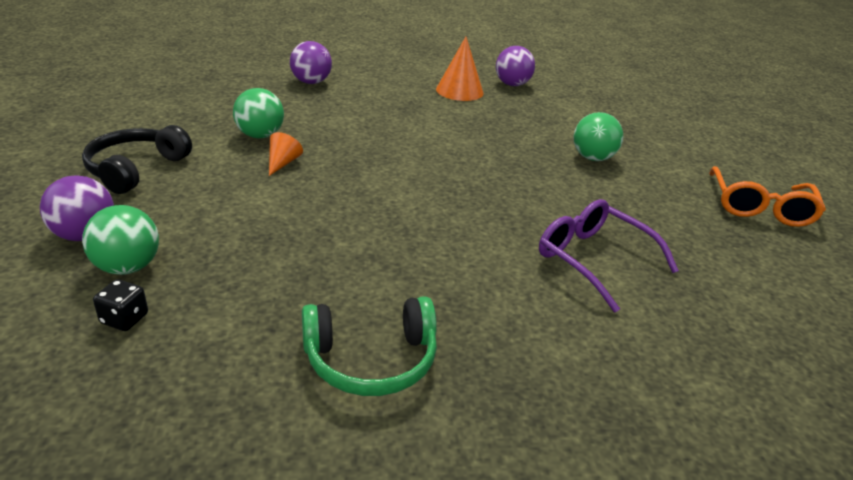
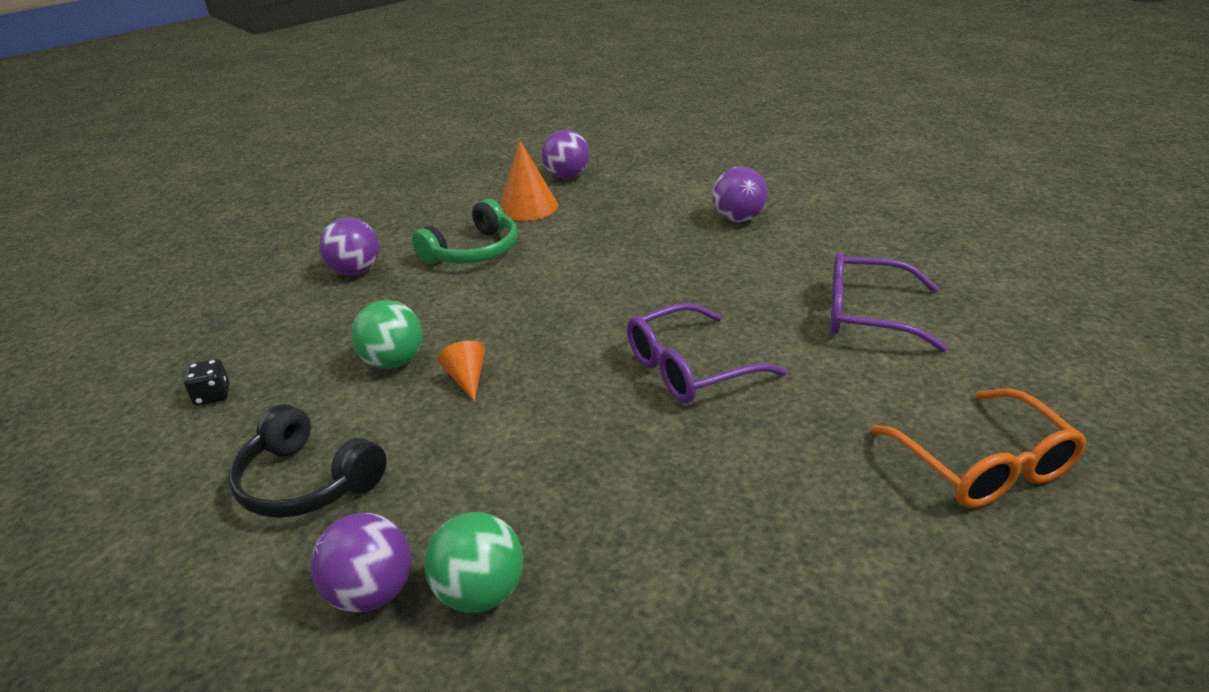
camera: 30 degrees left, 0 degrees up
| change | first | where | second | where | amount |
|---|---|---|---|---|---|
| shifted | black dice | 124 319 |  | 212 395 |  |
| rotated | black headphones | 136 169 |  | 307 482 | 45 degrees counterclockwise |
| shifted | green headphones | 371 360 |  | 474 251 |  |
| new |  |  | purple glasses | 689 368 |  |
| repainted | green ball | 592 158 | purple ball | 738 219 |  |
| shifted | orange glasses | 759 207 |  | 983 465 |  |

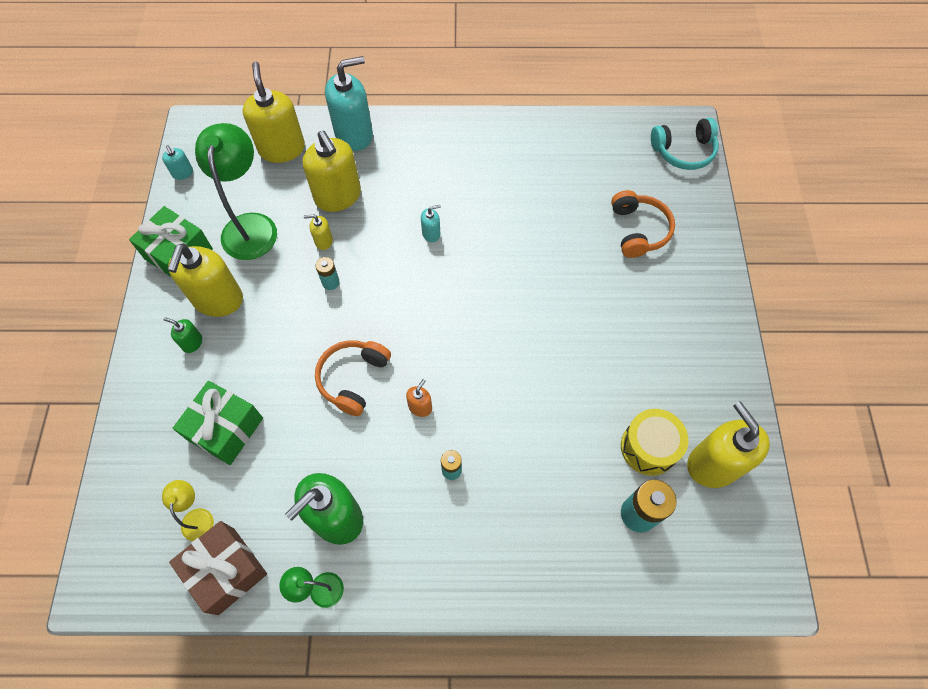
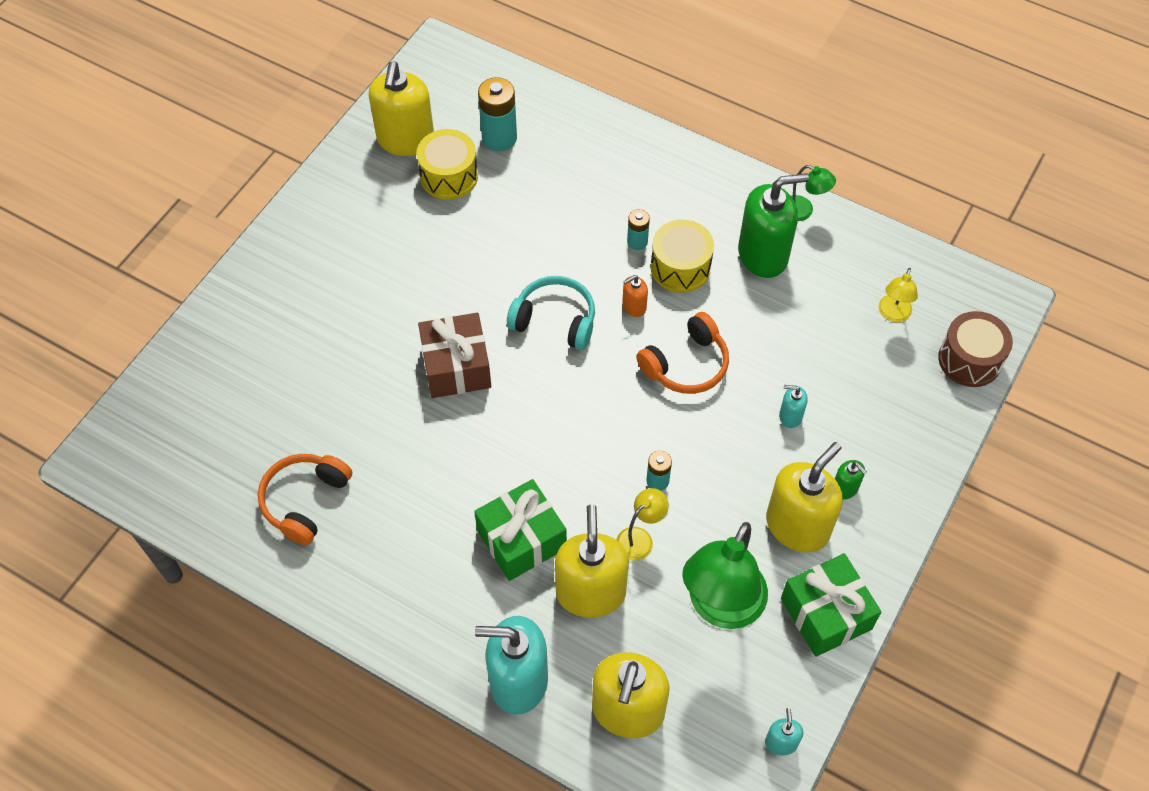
camera: 150 degrees left, 5 degrees down
| change | first | where | second | where | amount |
|---|---|---|---|---|---|
| shifted | orange headphones | 638 230 |  | 305 501 |  |
| shifted | brown gift | 226 570 |  | 456 367 |  |
| shifted | green gift | 225 429 |  | 521 539 |  |
| shifted | turquoise headphones | 683 151 |  | 555 320 |  |
| swapped | yellow soap dispenser | 323 241 | yellow lamp | 640 538 |  |
| new |  |  | yellow drum | 680 267 |  |
| shifted | turquoise soap dispenser | 431 233 |  | 790 416 |  |
| new |  |  | brown drum | 969 360 |  |

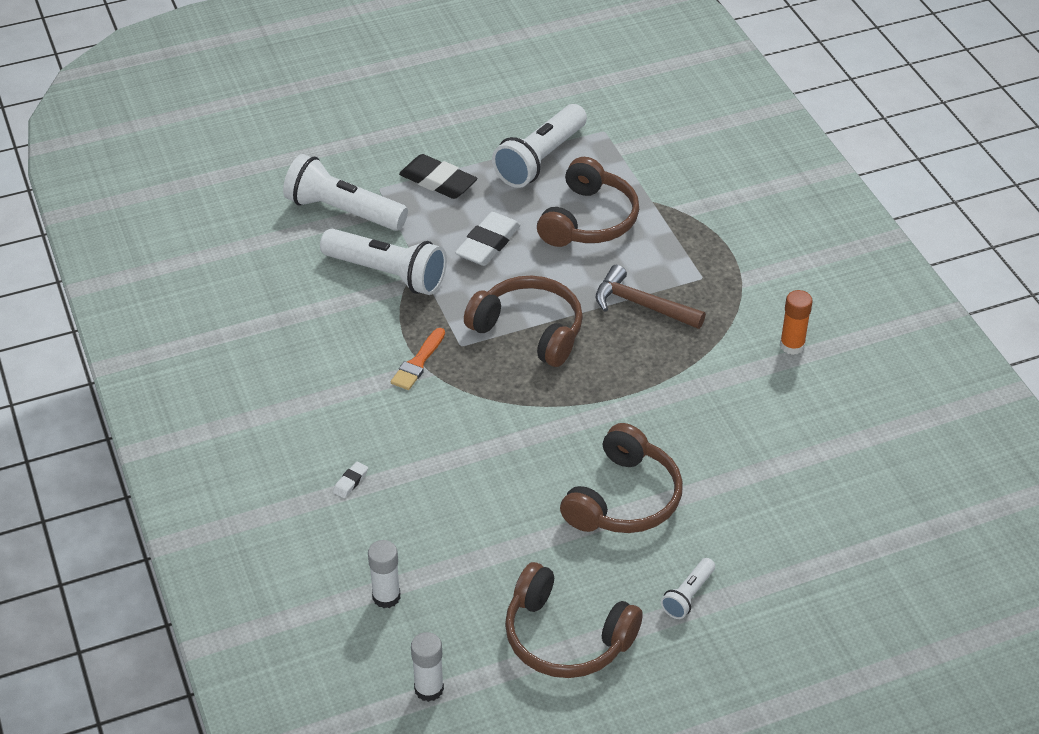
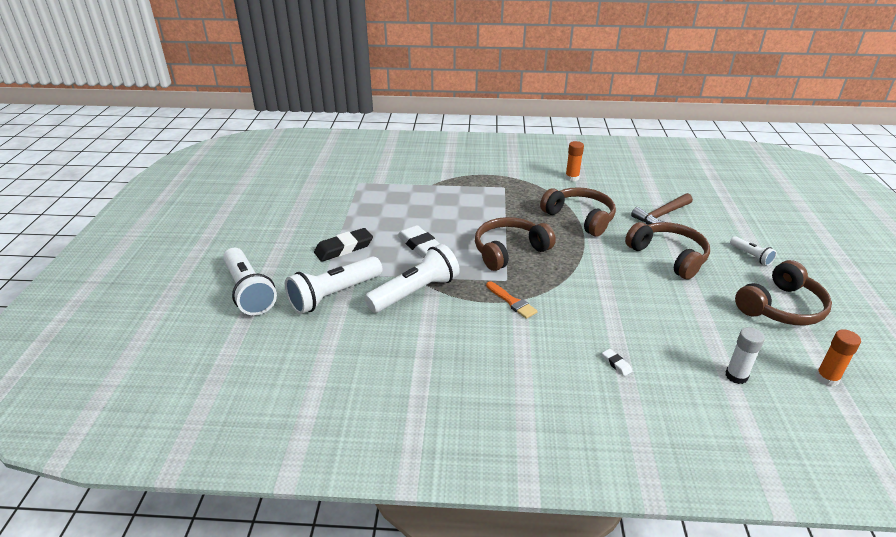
camera: 65 degrees left, 10 degrees down
| change | first | where | second | where | amount |
|---|---|---|---|---|---|
| shifted | white flashlight | 540 159 |  | 248 292 |  |
| shifted | brown headphones | 589 220 |  | 580 218 |  |
| shifted | brown hammer | 641 305 |  | 661 215 |  |
| repainted | white glue stick | 429 689 | orange glue stick | 827 378 |  |

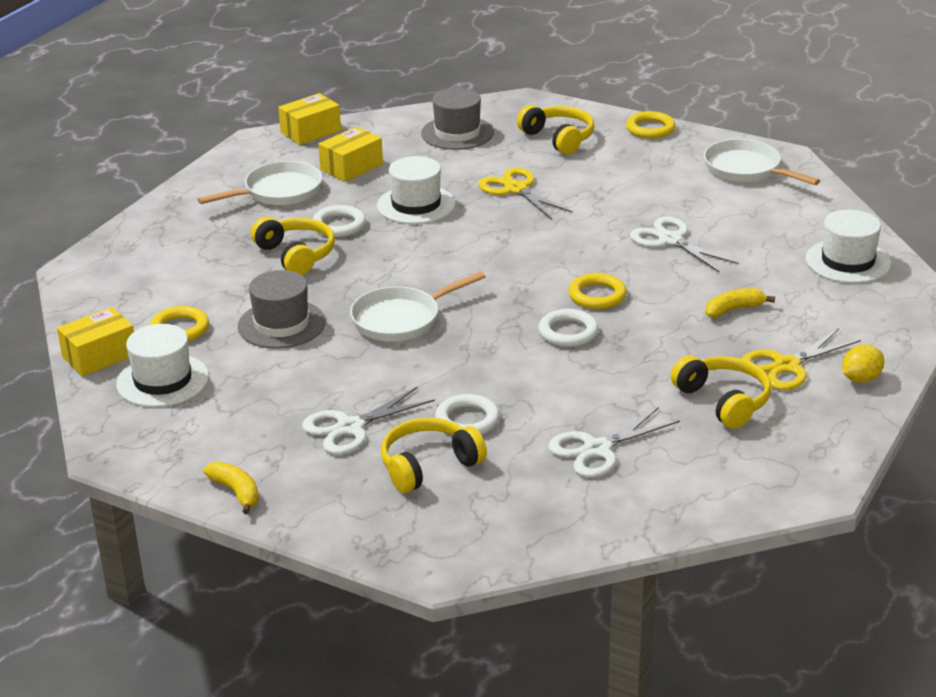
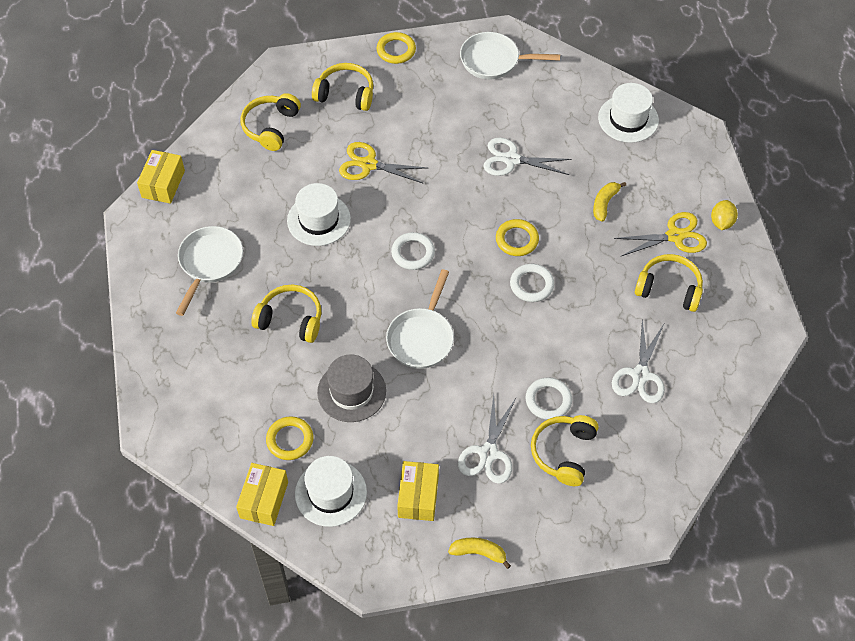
camera: 40 degrees left, 25 degrees up
| change | first | where | second | where | amount |
|---|---|---|---|---|---|
| swapped | grey hat | 457 133 | yellow headphones | 271 127 |  |
| shifted | white ring | 339 225 |  | 413 253 |  |
| shifted | yellow box | 351 167 |  | 418 496 |  |
| rotated | yellow scissors | 786 366 |  | 675 236 | 120 degrees counterclockwise |

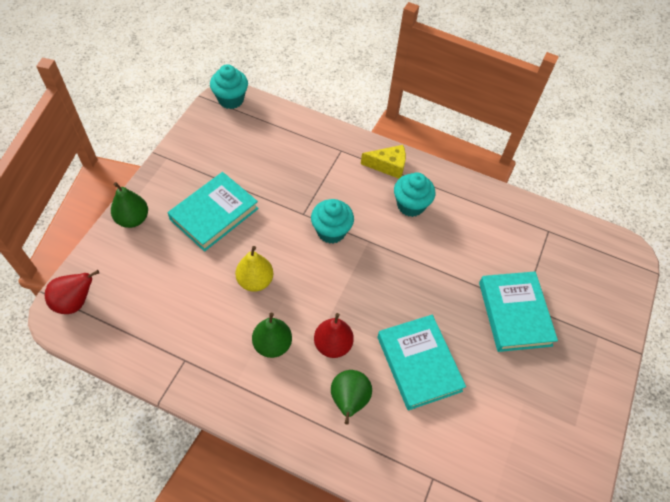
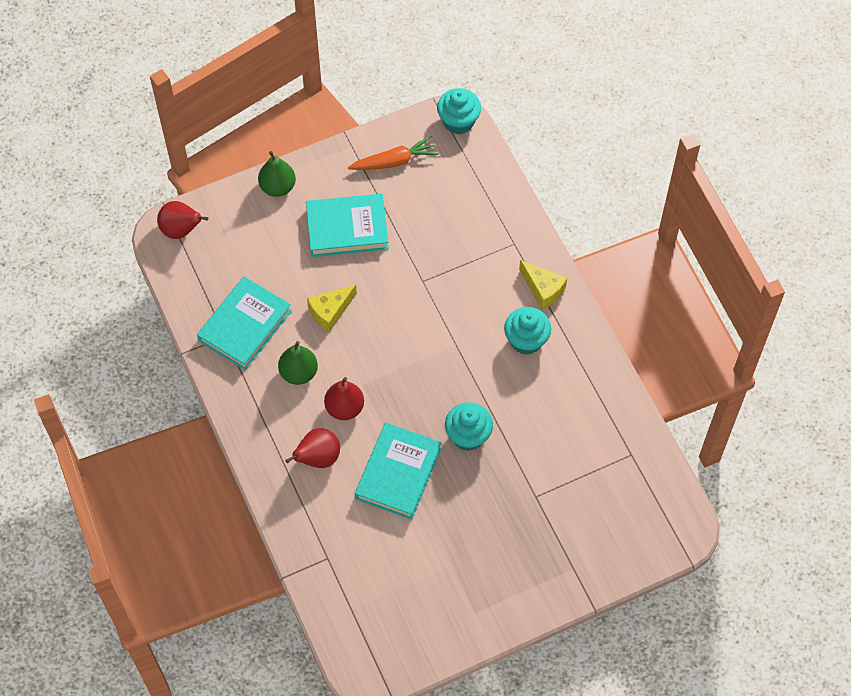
camera: 45 degrees right, 5 degrees up
| change | first | where | second | where | amount |
|---|---|---|---|---|---|
| shifted | turquoise book | 514 313 |  | 245 326 |  |
| repainted | green pear | 349 400 | red pear | 318 458 |  |
| swapped | yellow pear | 255 281 | yellow cheese | 330 311 |  |
| new |  |  | orange carrot | 394 161 |  |
| shifted | turquoise cupcake | 331 231 |  | 468 436 |  |

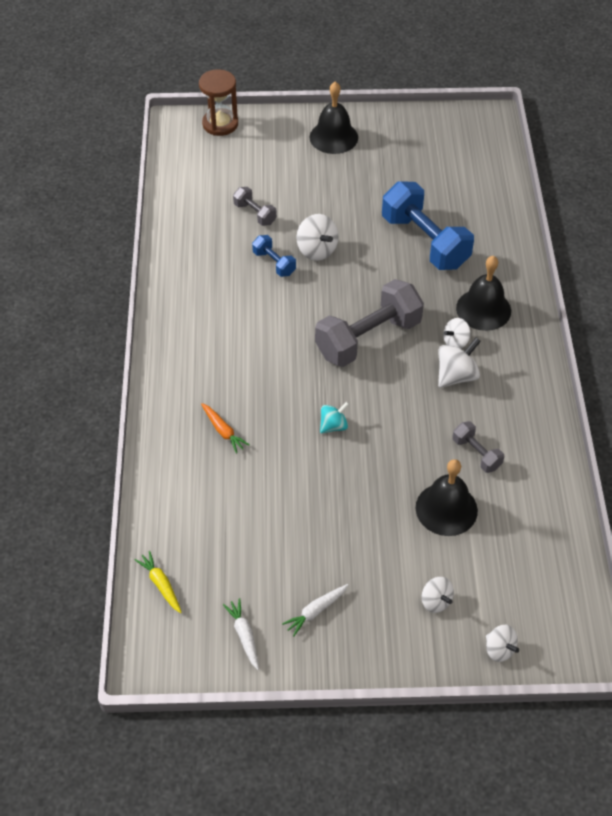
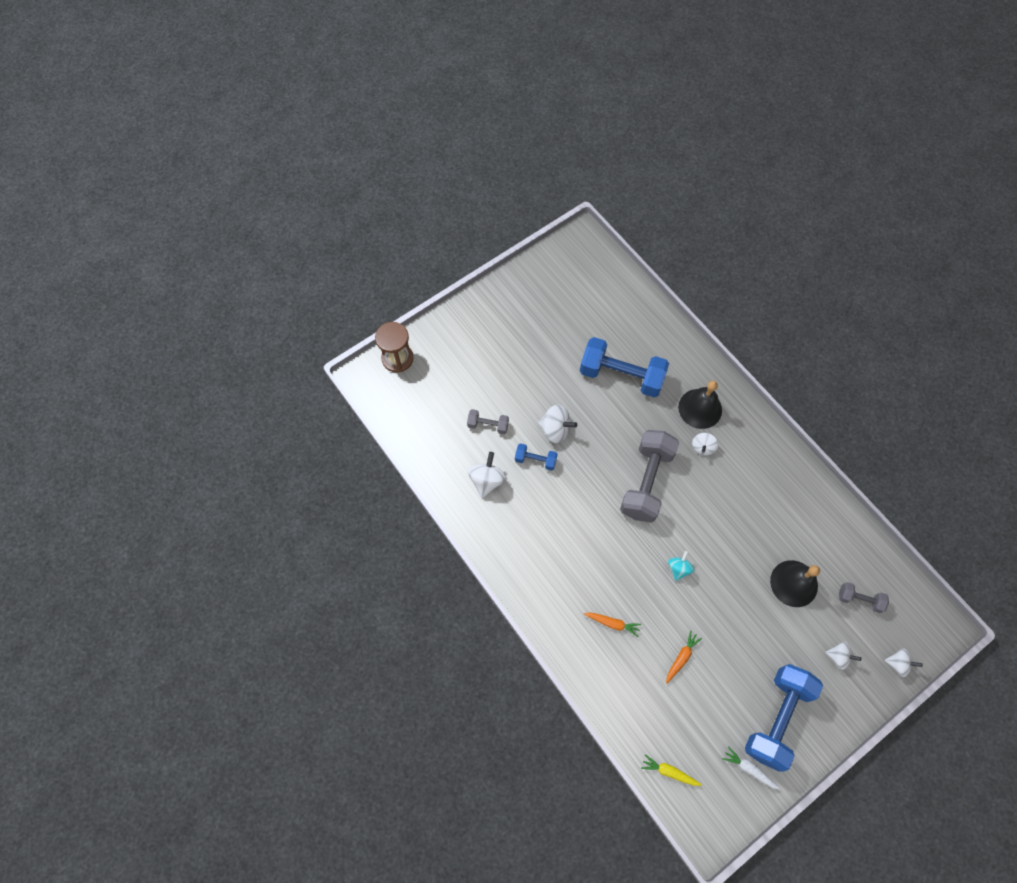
camera: 35 degrees left, 15 degrees up
| change | first | where | second | where | amount |
|---|---|---|---|---|---|
| shifted | white spinning top | 456 376 |  | 487 480 |  |
| new |  |  | orange carrot | 681 657 |  |
| swapped | white carrot | 315 611 | blue dumbbell | 776 718 |  |
| shifted | grey dumbbell | 476 454 |  | 859 599 |  |
| gone | black bell | 333 137 |  |  |  |

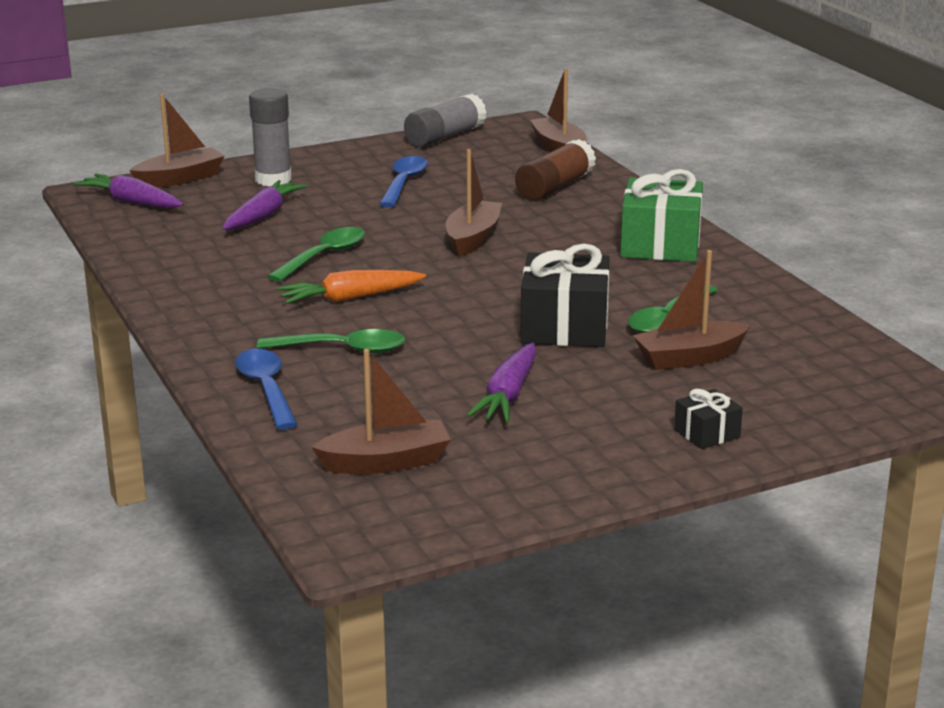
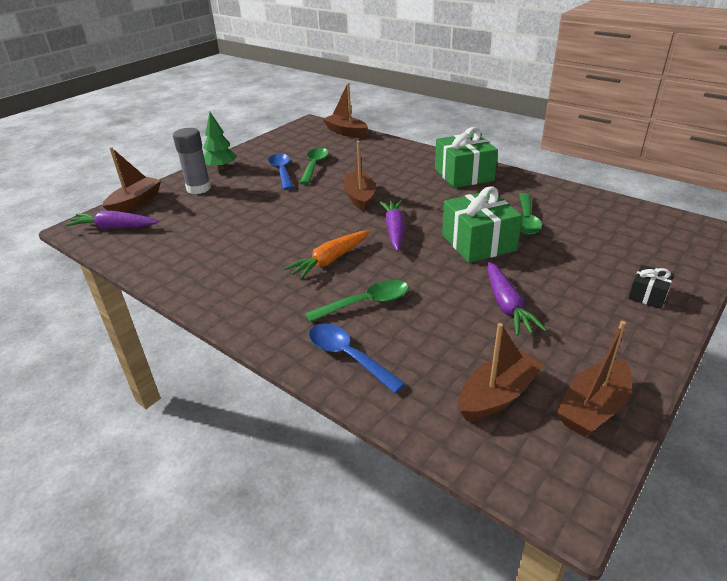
camera: 25 degrees left, 10 degrees up
| change | first | where | second | where | amount |
|---|---|---|---|---|---|
| new |  |  | green tree | 221 168 |  |
| shifted | green spoon | 324 256 |  | 314 166 |  |
| shifted | purple carrot | 263 216 |  | 394 230 |  |
| repainted | black gift | 565 326 | green gift | 478 242 |  |
| shifted | brown boat | 689 358 |  | 593 408 |  |
| gone | grey glue stick | 445 137 |  |  |  |
| gone | brown glue stick | 555 187 |  |  |  |

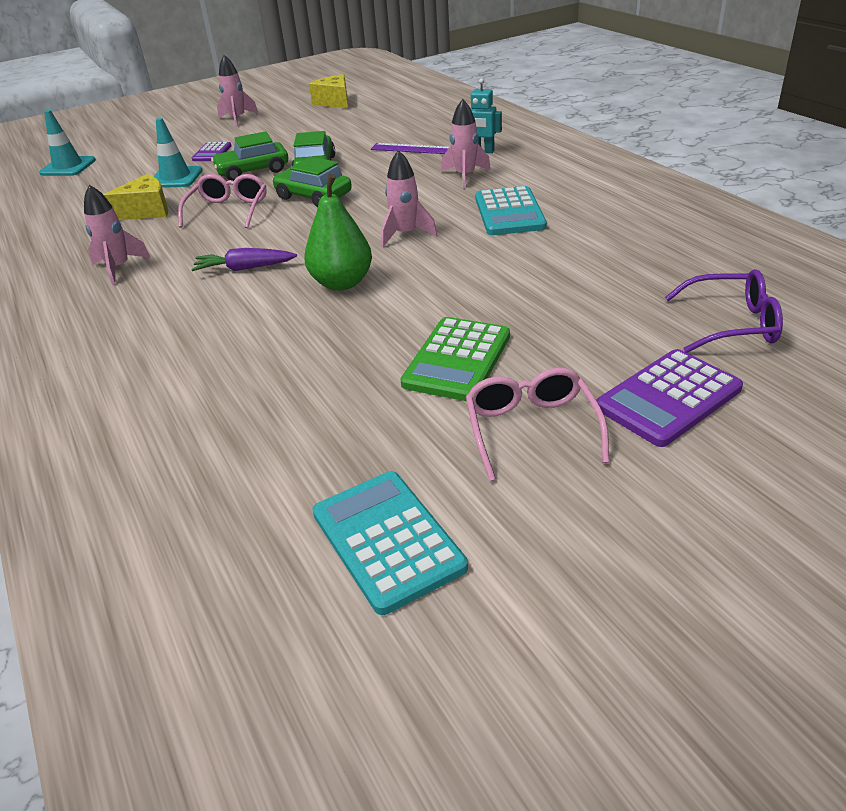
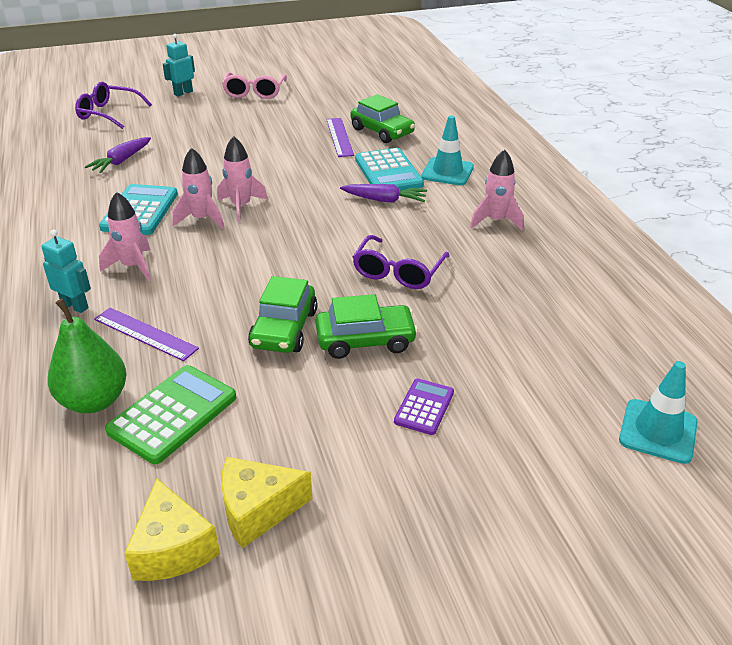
camera: 170 degrees left, 0 degrees up
| change | first | where | second | where | amount |
|---|---|---|---|---|---|
| shifted | green pear | 342 283 |  | 94 400 |  |
| new |  |  | purple carrot | 121 161 |  |
| shifted | green calculator | 457 360 |  | 173 414 |  |
| swapped | purple calculator | 668 398 | turquoise robot | 183 93 |  |
| shifted | pink rocket | 238 119 |  | 202 219 |  |
| shifted | yellow cheese | 146 211 |  | 258 510 |  |
| new |  |  | purple ruler | 339 137 |  |
| shifted | green car | 313 196 |  | 382 131 |  |
| repainted | pink glasses | 228 210 | purple glasses | 398 272 |  |
| shifted | turquoise calculator | 387 540 |  | 388 172 |  |
| shifted | turquoise traffic cone | 175 178 |  | 447 172 |  |

